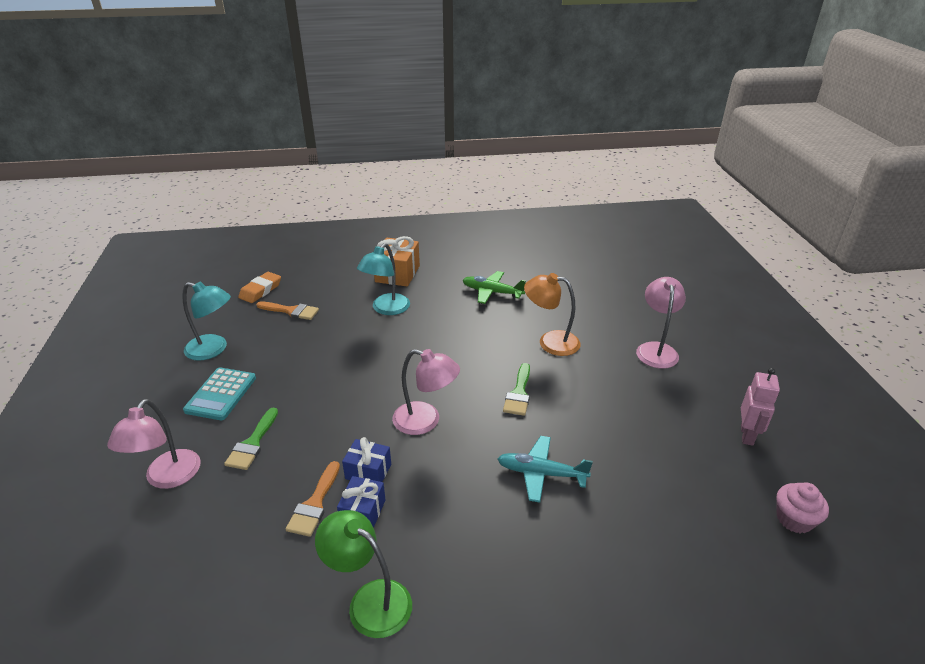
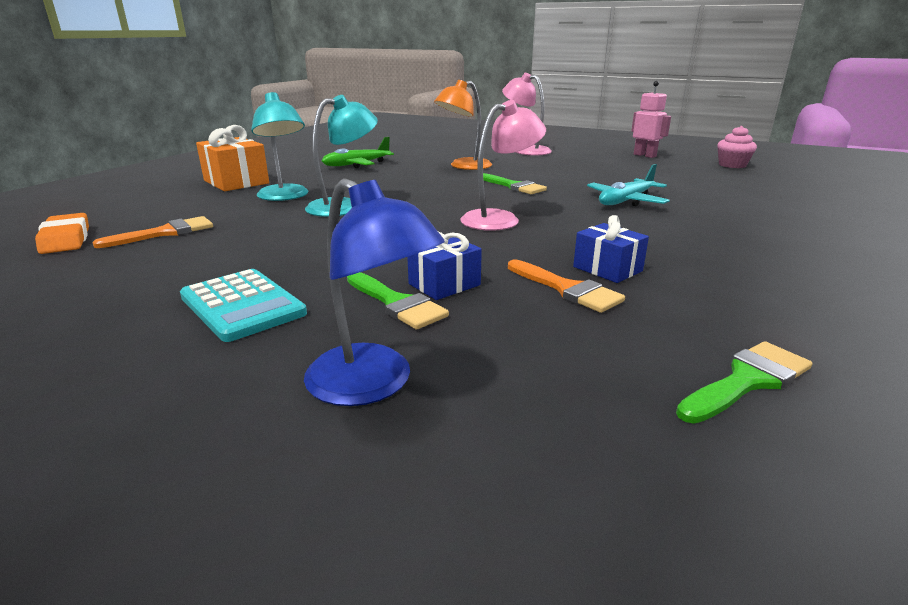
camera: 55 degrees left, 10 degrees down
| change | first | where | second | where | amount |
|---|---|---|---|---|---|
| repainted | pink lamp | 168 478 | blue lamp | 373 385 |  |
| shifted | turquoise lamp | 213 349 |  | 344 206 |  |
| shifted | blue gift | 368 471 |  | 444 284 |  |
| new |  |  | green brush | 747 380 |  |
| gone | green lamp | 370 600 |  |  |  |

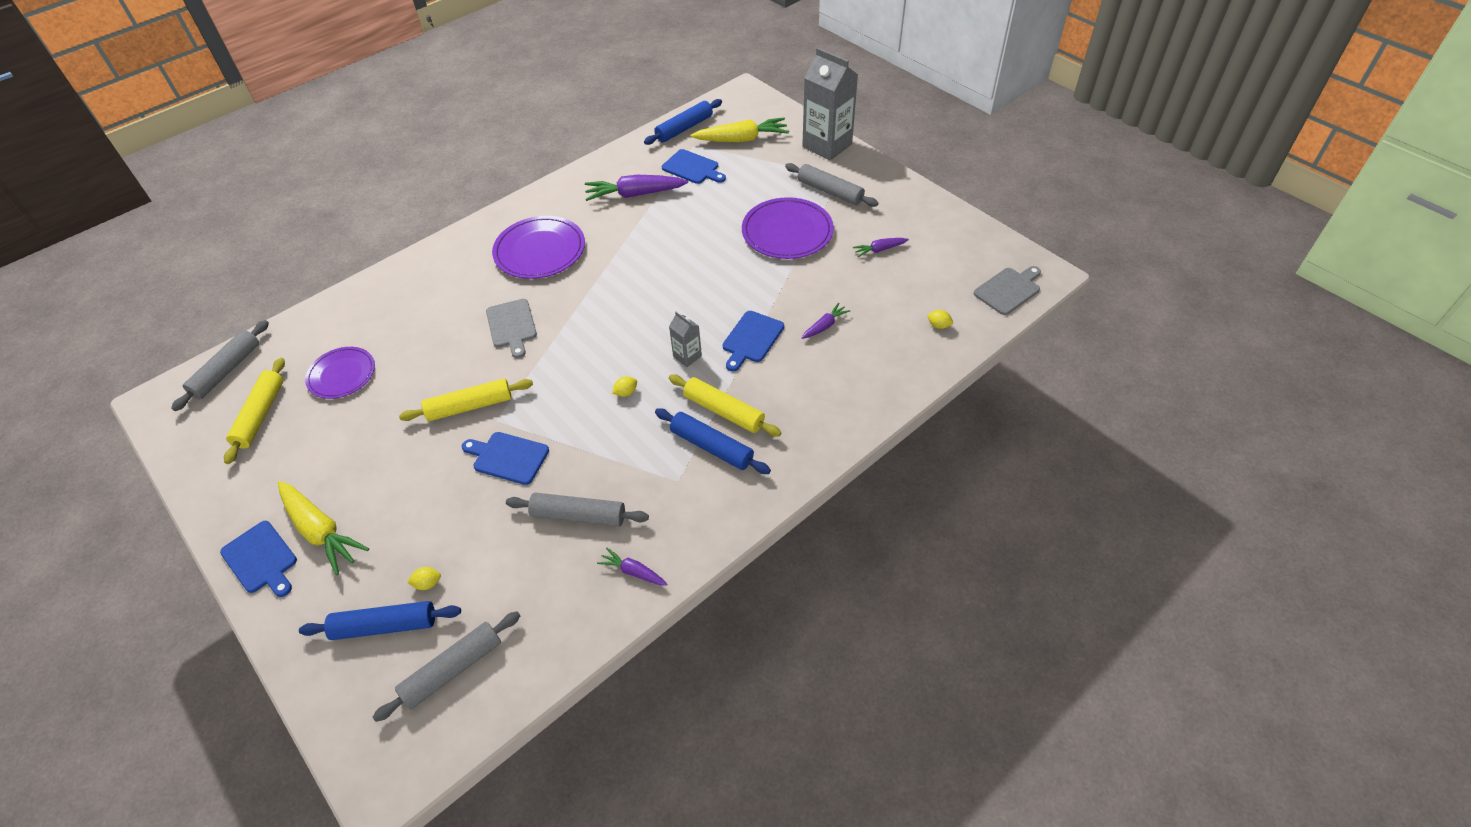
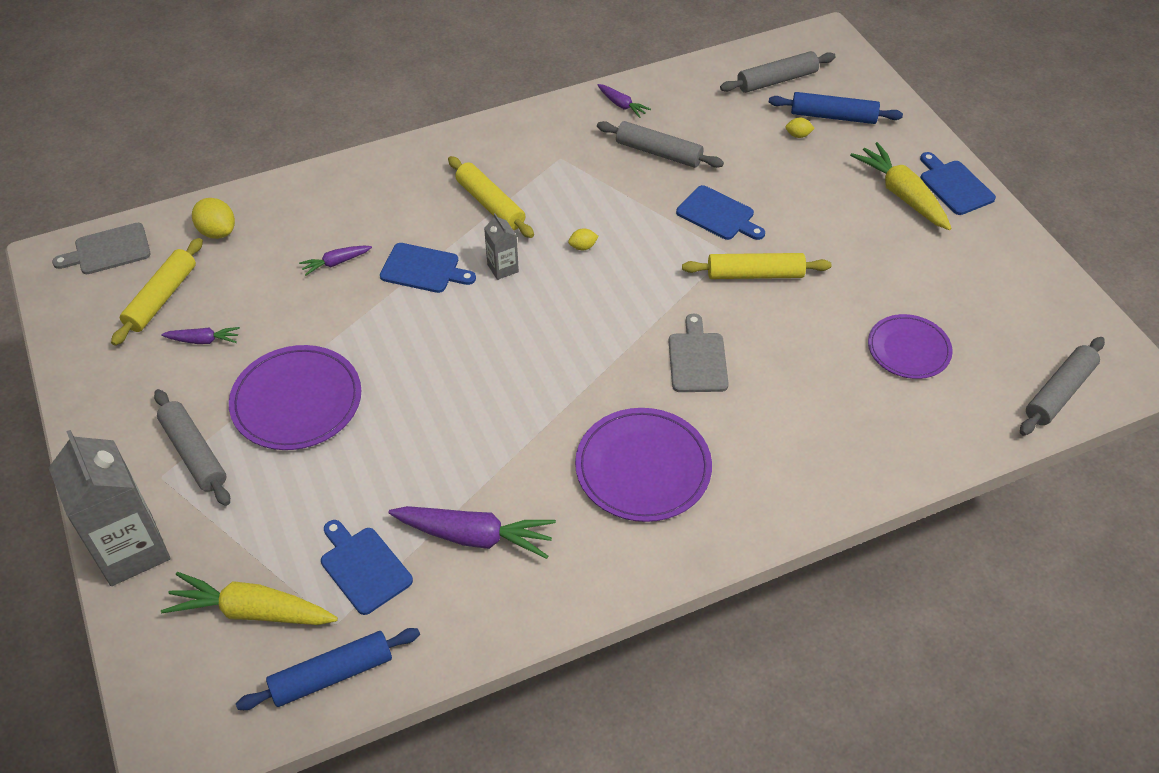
camera: 165 degrees left, 0 degrees up
| change | first | where | second | where | amount |
|---|---|---|---|---|---|
| shifted | yellow rolling pin | 260 415 |  | 162 298 |  |
| scaled | yellow lemon | 938 325 |  | 217 232 | x1.80 |
| rotated | blue cutting board | 751 339 |  | 423 269 | 60 degrees clockwise |
| gone | blue rolling pin | 711 447 |  |  |  |

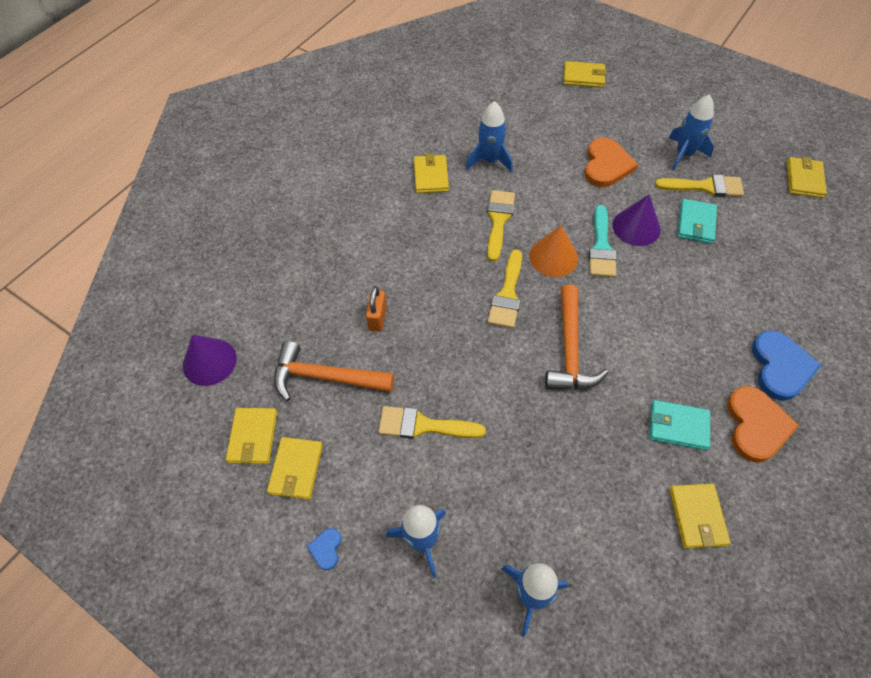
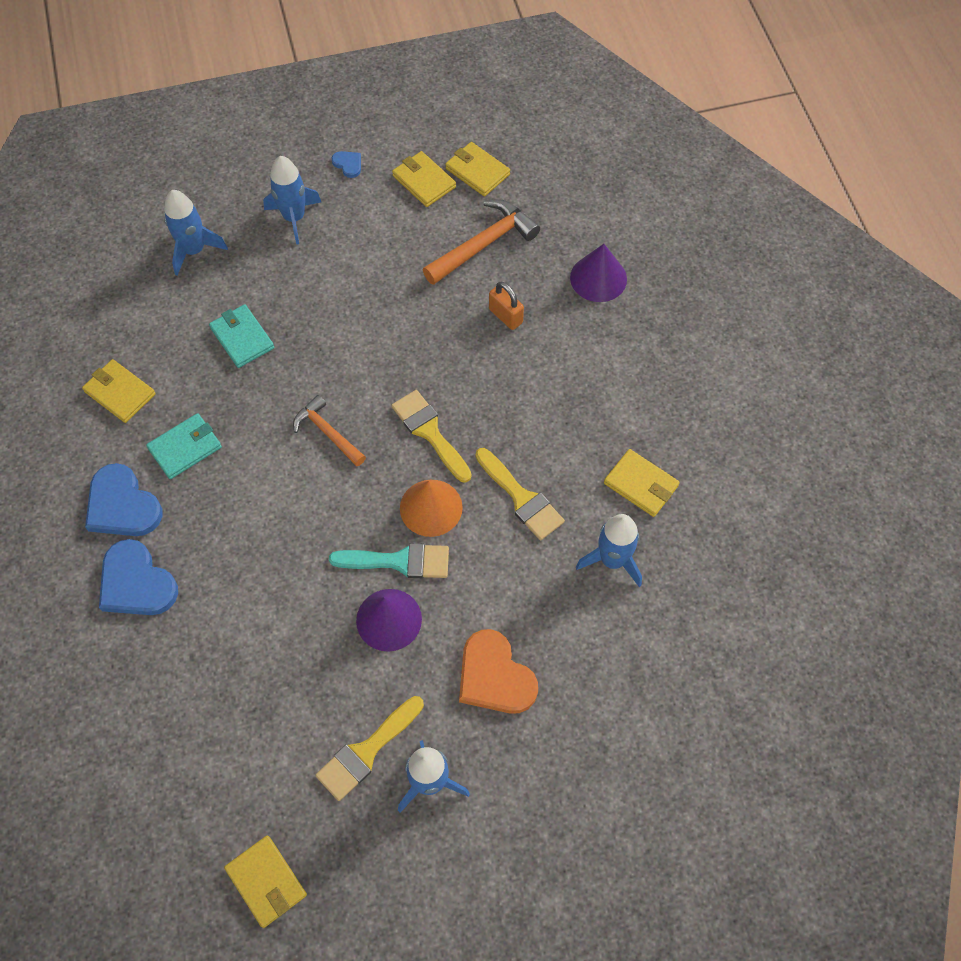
camera: 130 degrees right, 5 degrees up
| change | first | where | second | where | amount |
|---|---|---|---|---|---|
| repainted | orange heart | 756 425 | blue heart | 122 505 |  |
| shifted | turquoise wallet | 696 223 |  | 242 338 |  |
| scaled | orange hammer | 570 350 |  | 327 432 | x0.65 |
| rotated | turquoise brush | 601 247 |  | 399 561 | 135 degrees clockwise |
| shifted | purple cone | 209 361 |  | 598 278 |  |
| gone | yellow brush | 423 425 |  |  |  |
| gone | yellow wallet | 584 77 |  |  |  |

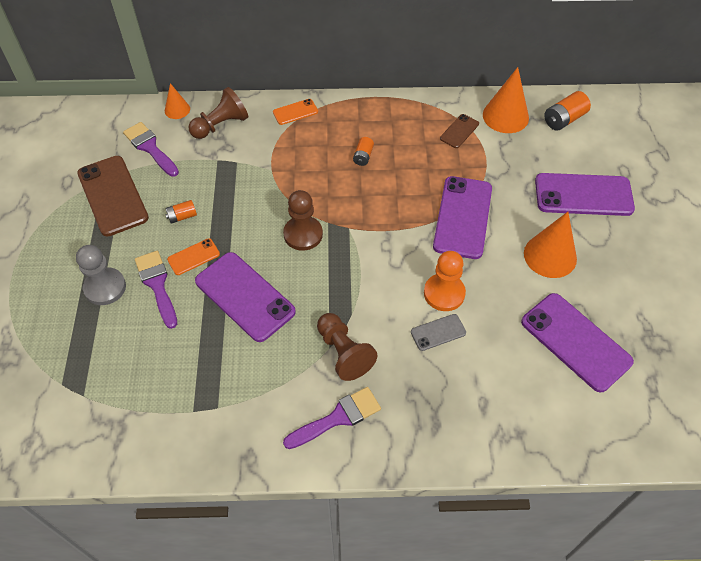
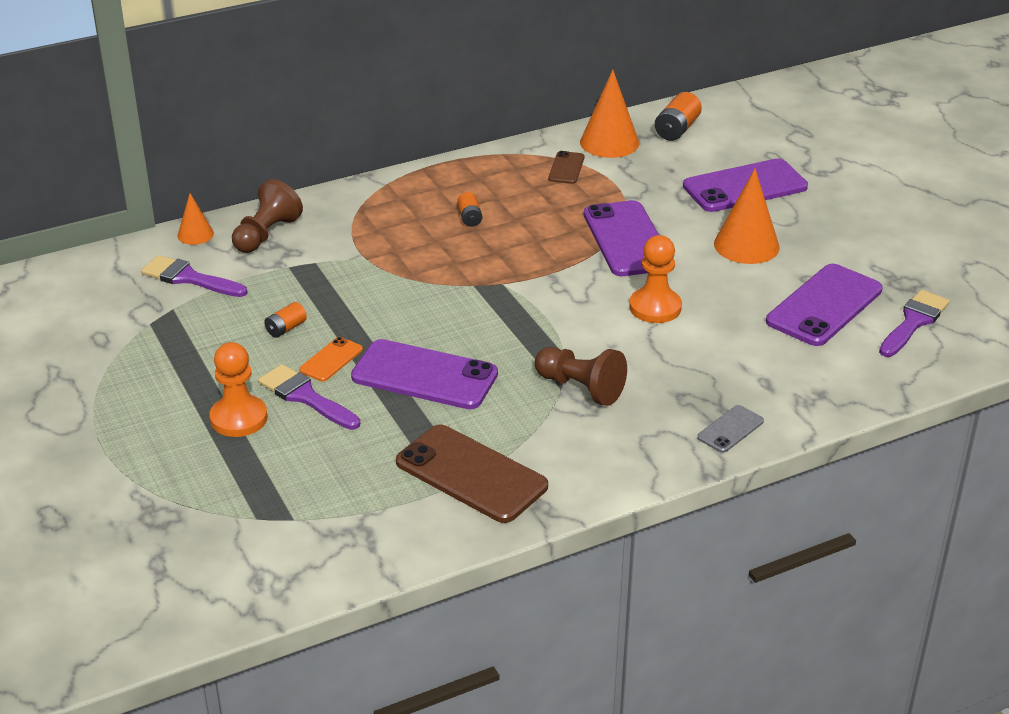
camera: 25 degrees left, 20 degrees down
| change | first | where | second | where | amount |
|---|---|---|---|---|---|
| repainted | grey pawn | 105 287 | orange pawn | 239 418 |  |
| shifted | brown phone | 112 195 |  | 471 474 |  |
| shifted | grey phone | 438 332 |  | 730 429 |  |
| rotated | purple phone | 575 342 |  | 824 306 | 75 degrees counterclockwise |
| shifted | purple brush | 338 418 |  | 914 322 |  |
| gone | orange phone | 295 112 |  |  |  |
| gone | brown pawn | 303 234 |  |  |  |

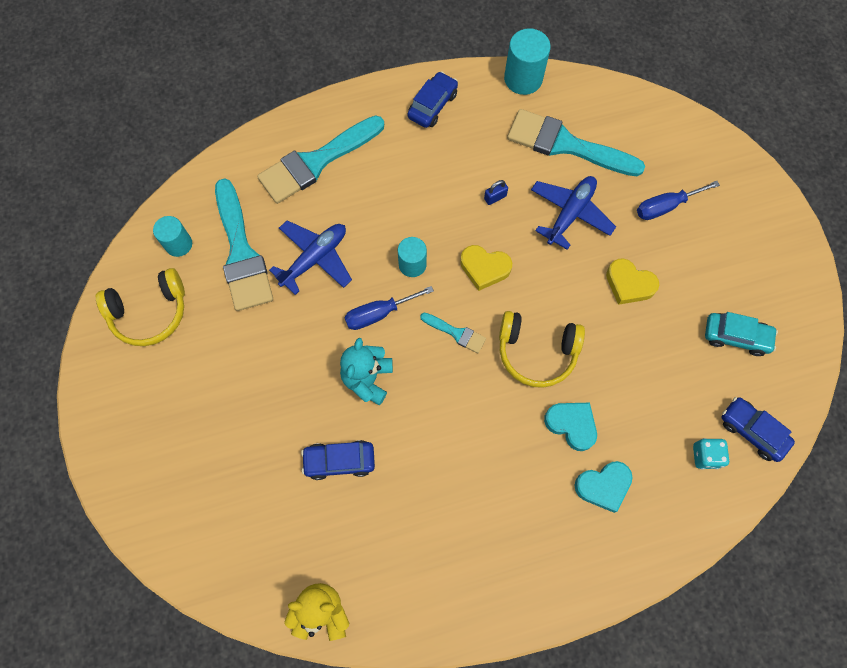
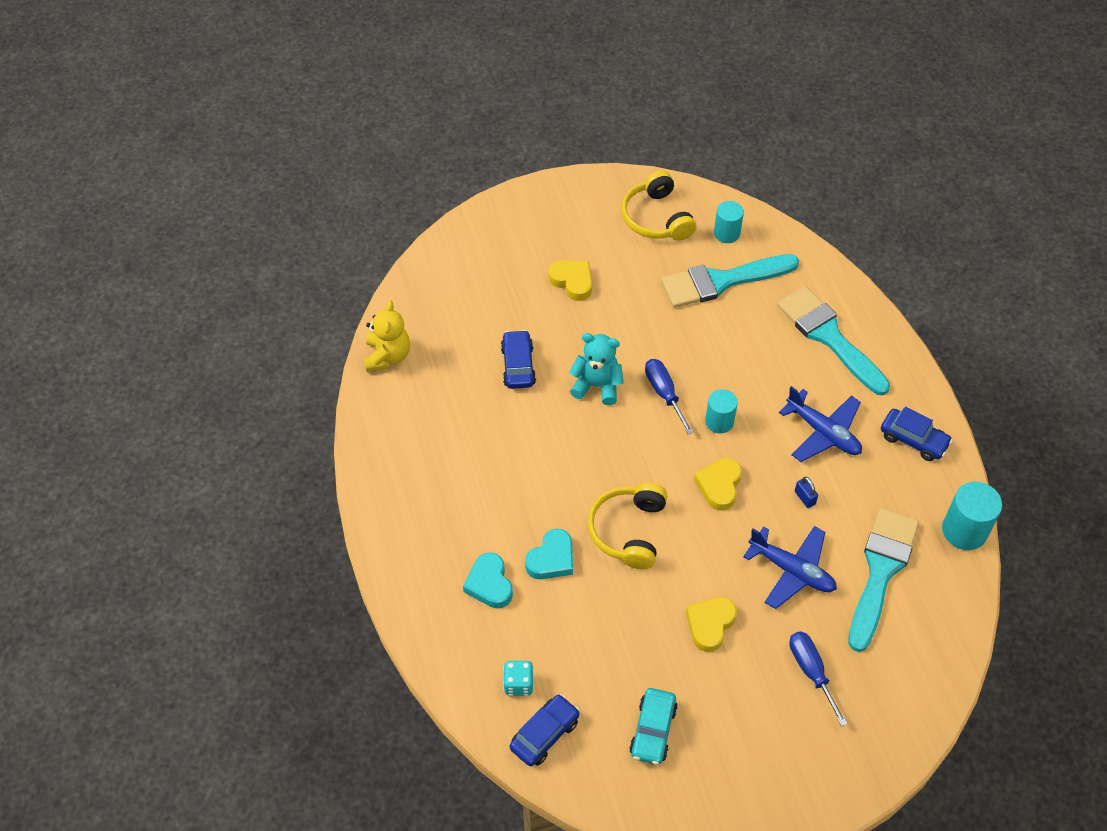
camera: 90 degrees right, 15 degrees down
| change | first | where | second | where | amount |
|---|---|---|---|---|---|
| new |  |  | yellow heart | 572 281 |  |
| shifted | blue plane | 315 258 |  | 823 432 |  |
| gone | turquoise brush | 456 333 |  |  |  |

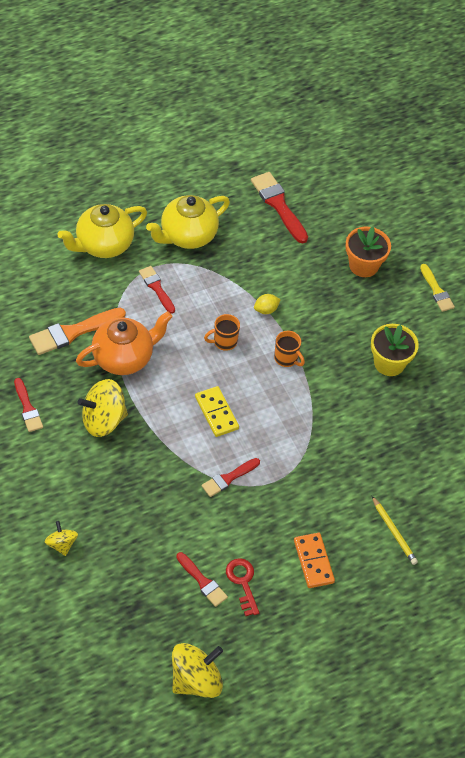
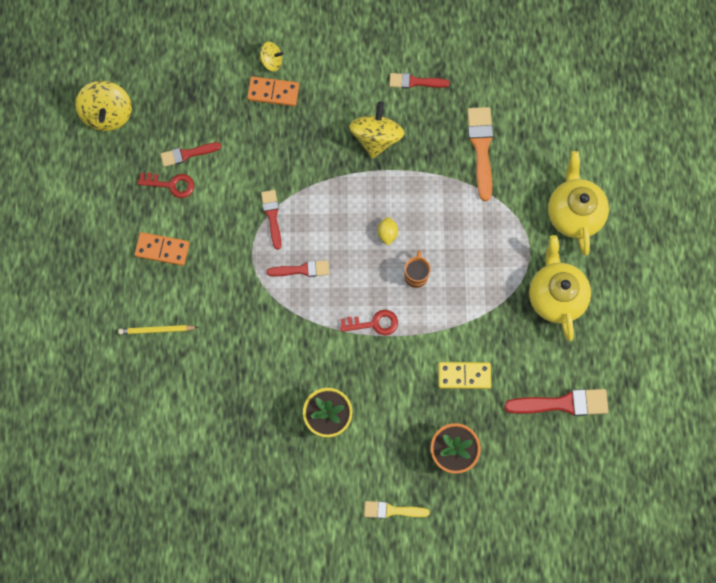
camera: 120 degrees right, 20 degrees up
| change | first | where | second | where | amount |
|---|---|---|---|---|---|
| new |  |  | orange domino | 273 92 |  |
| shifted | red brush | 156 288 |  | 302 270 |  |
| swapped | orange mug | 286 358 | red key | 374 323 |  |
| shifted | yellow lemon | 266 310 |  | 387 234 |  |
| shifted | yellow domino | 216 413 |  | 464 375 |  |
| gone | orange teapot | 124 358 |  |  |  |

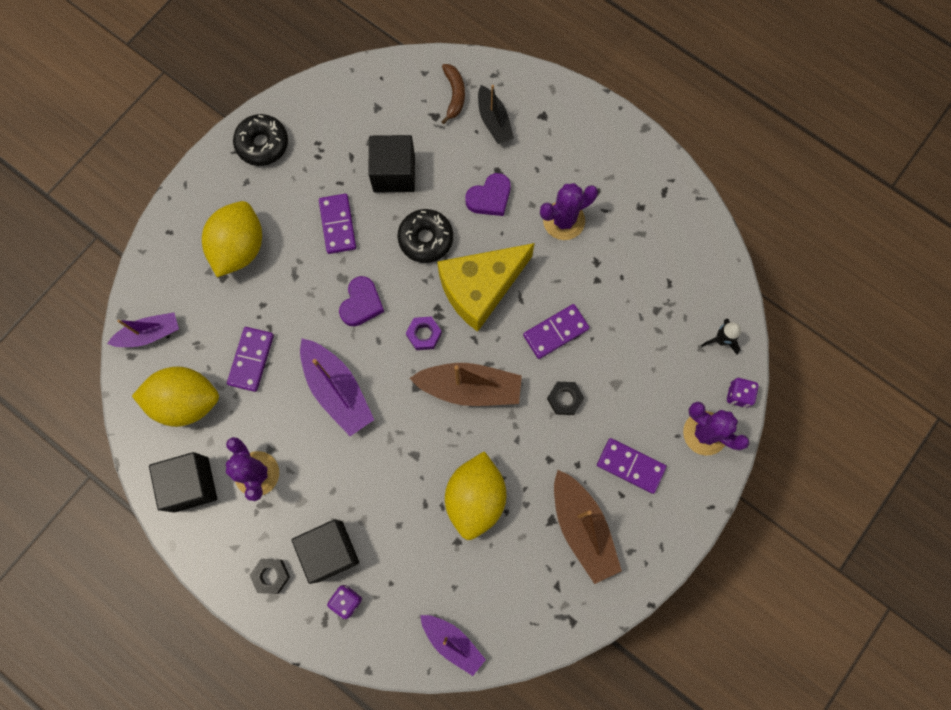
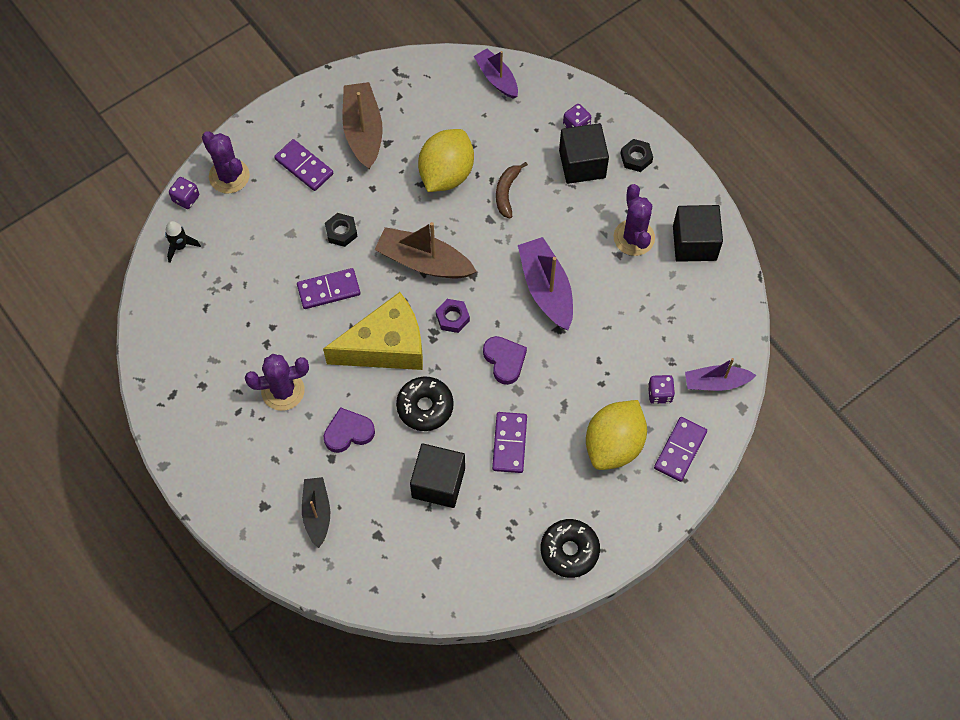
camera: 165 degrees left, 10 degrees down
| change | first | where | second | where | amount |
|---|---|---|---|---|---|
| rotated | purple heart | 361 303 |  | 504 360 | 120 degrees clockwise |
| shifted | brown banana | 454 95 |  | 506 192 |  |
| new |  |  | purple dice | 660 394 |  |
| shifted | purple domino | 251 359 |  | 680 450 |  |
| gone | yellow lemon | 186 401 |  |  |  |

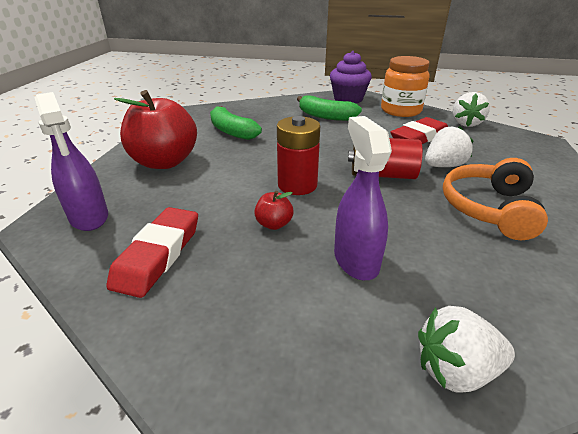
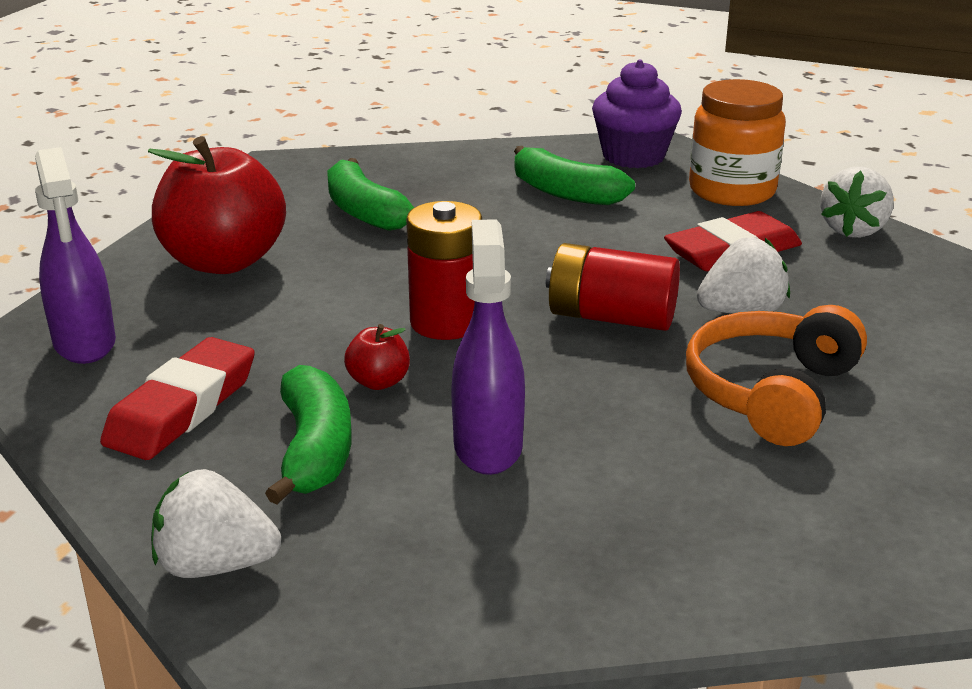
camera: 10 degrees right, 5 degrees down
| change | first | where | second | where | amount |
|---|---|---|---|---|---|
| shifted | white strawberry | 455 370 |  | 215 565 |  |
| new |  |  | green banana | 314 450 |  |

